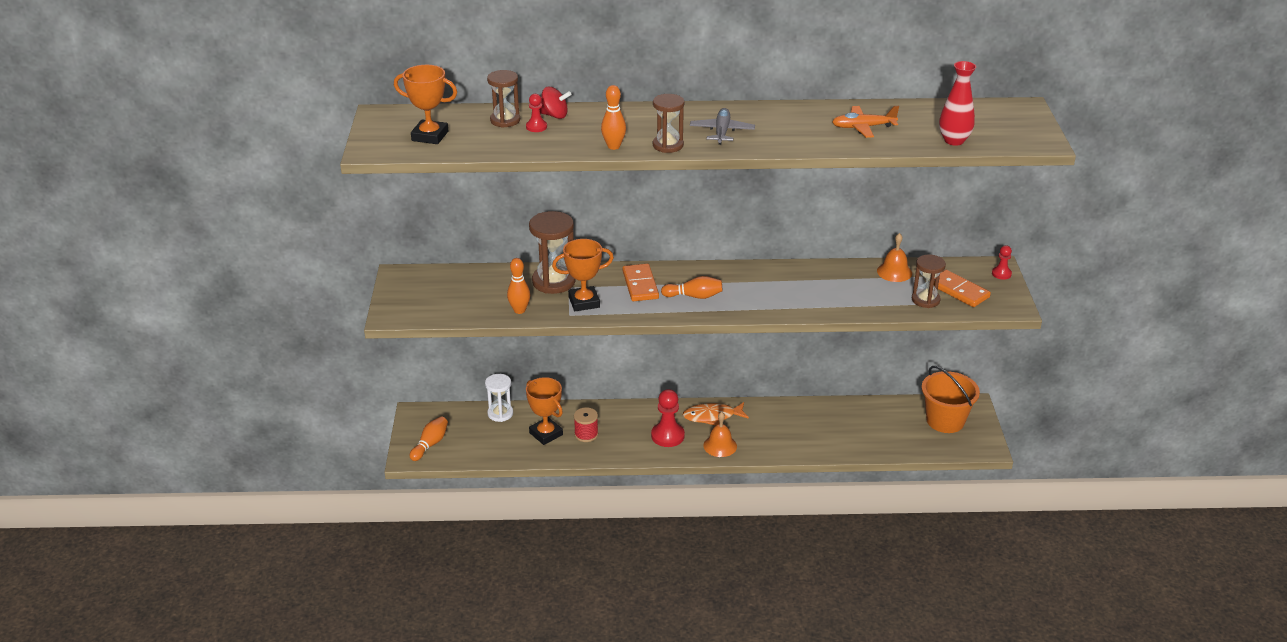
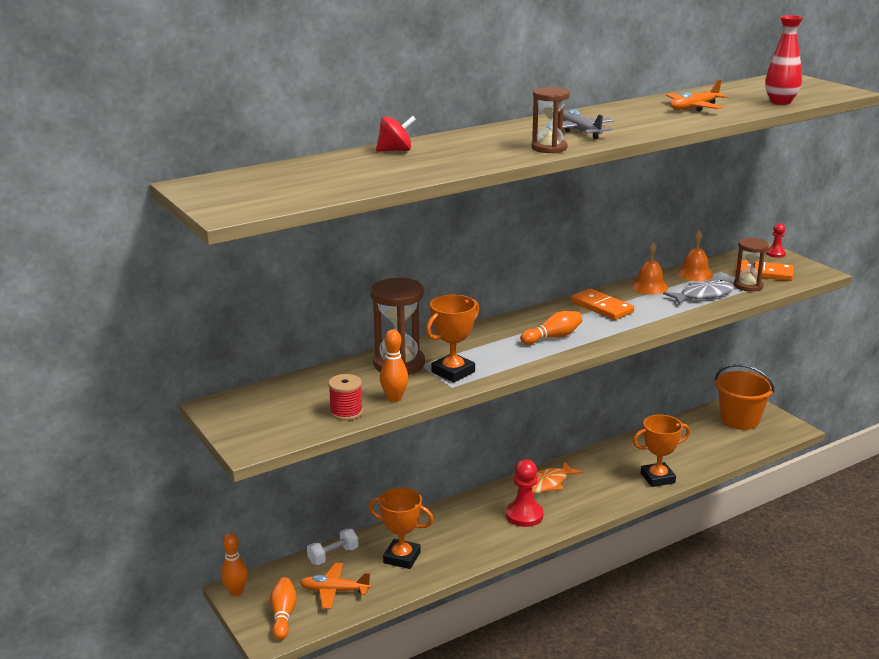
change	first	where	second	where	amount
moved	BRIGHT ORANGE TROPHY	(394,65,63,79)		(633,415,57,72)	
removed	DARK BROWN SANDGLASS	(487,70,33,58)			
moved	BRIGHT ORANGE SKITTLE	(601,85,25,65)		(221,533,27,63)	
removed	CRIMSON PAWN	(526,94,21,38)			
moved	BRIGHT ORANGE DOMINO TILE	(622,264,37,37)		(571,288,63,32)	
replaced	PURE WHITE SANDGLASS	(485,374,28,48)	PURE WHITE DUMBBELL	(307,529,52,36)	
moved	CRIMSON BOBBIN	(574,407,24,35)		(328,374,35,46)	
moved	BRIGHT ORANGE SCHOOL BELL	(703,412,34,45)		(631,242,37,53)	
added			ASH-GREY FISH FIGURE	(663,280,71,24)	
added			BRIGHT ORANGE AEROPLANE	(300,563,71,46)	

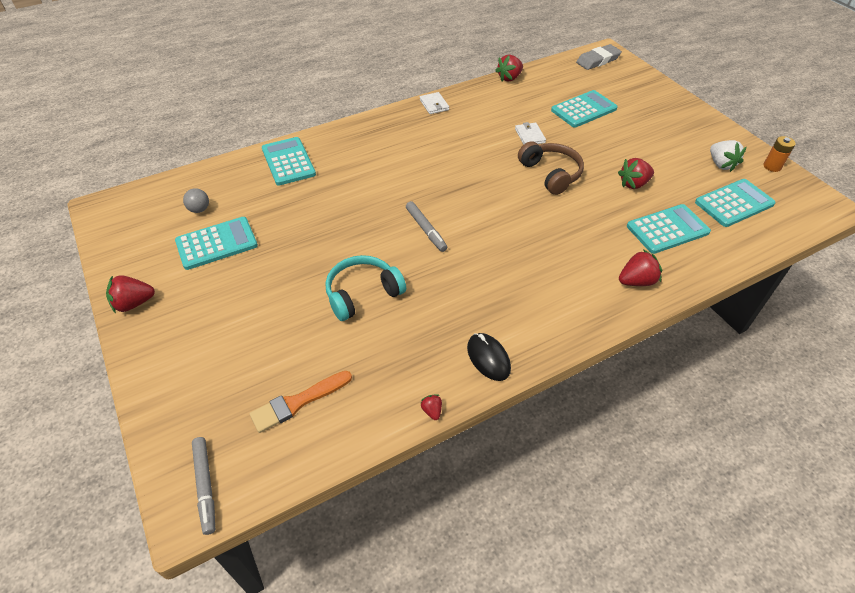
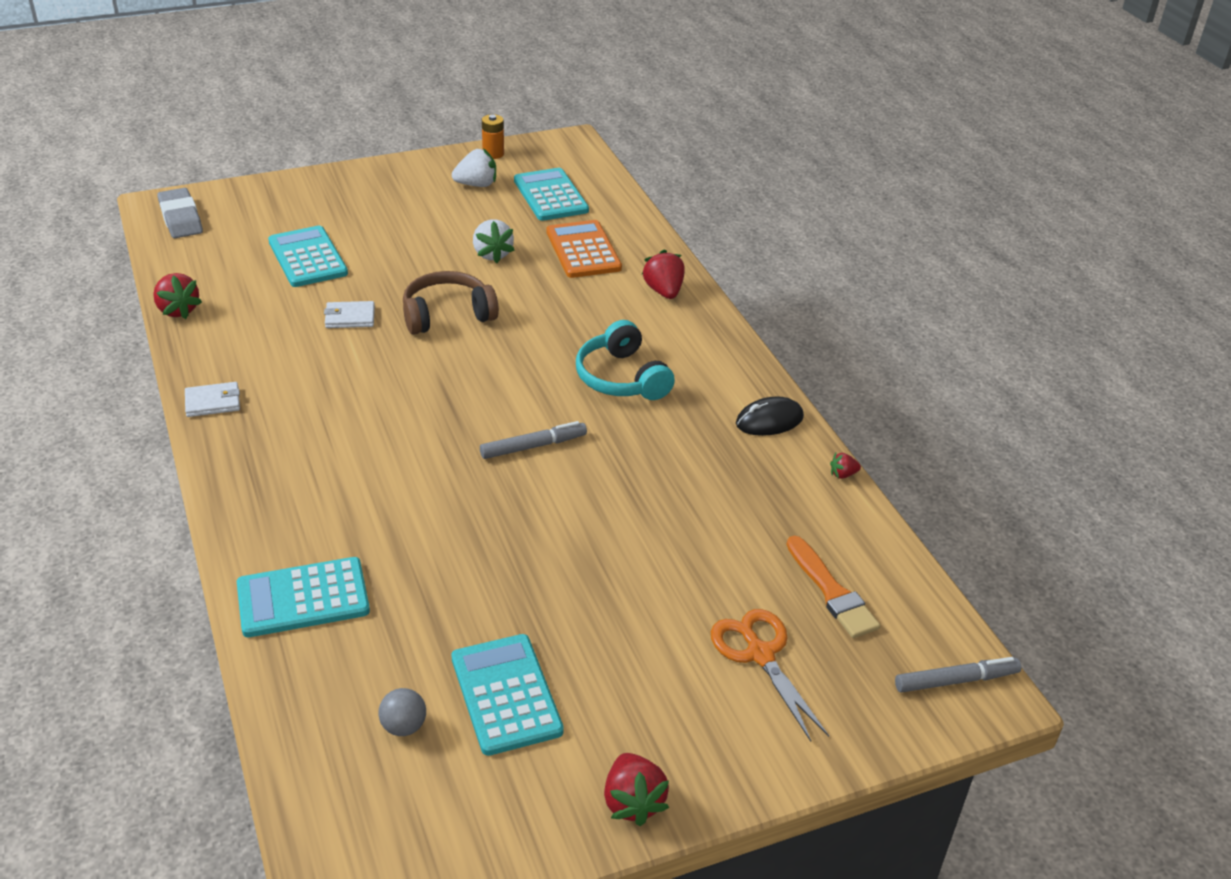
change	first	where	second	where	amount
recoloured	CRIMSON TOY STRAWBERRY	(618,158,36,31)	PURE WHITE TOY STRAWBERRY	(473,219,42,44)	
recoloured	TEAL CALCULATOR	(627,204,84,50)	BRIGHT ORANGE CALCULATOR	(547,220,75,58)	
moved	TEAL OVER-EAR HEADPHONES	(325,255,81,66)		(576,320,99,80)	
added			BRIGHT ORANGE PAIR OF SCISSORS	(711,609,118,133)	

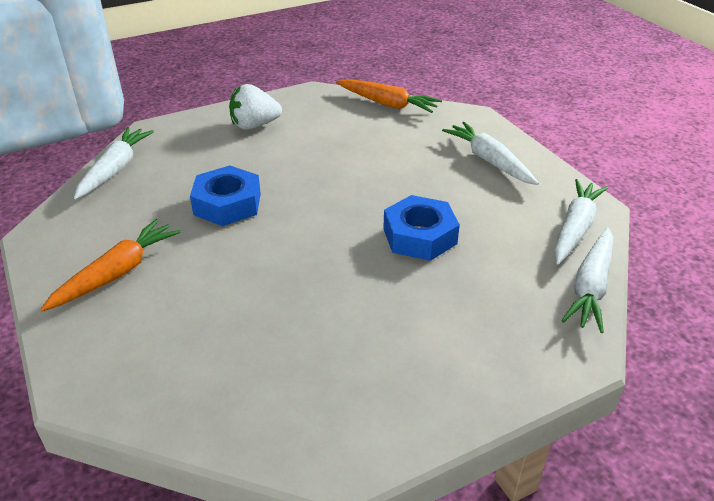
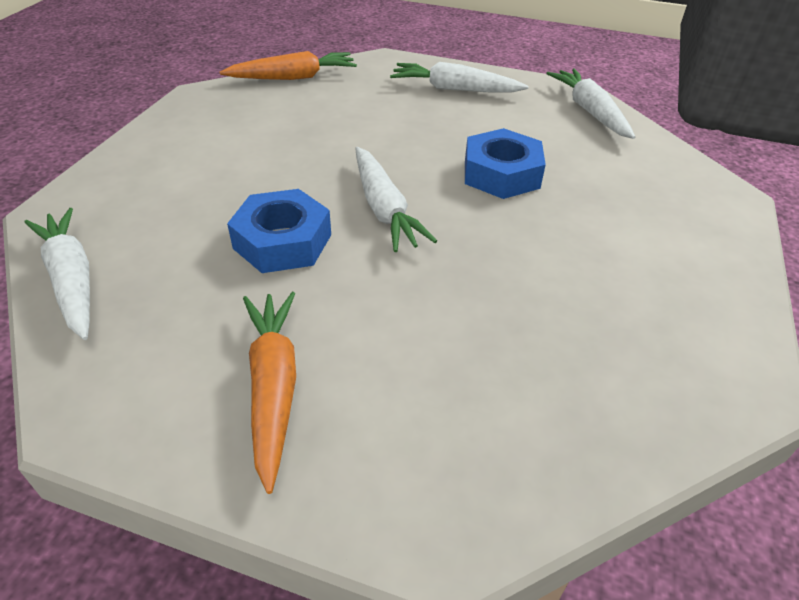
change	first	where	second	where	amount
removed	PURE WHITE TOY STRAWBERRY	(229,84,53,46)			
moved	PURE WHITE TOY CARROT	(561,227,52,106)		(355,147,82,105)	

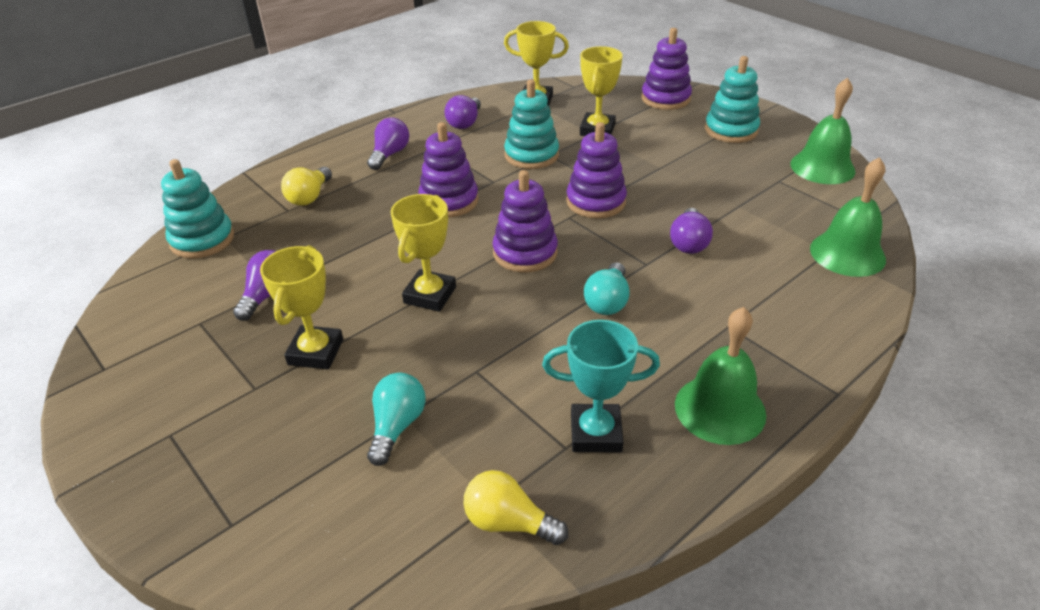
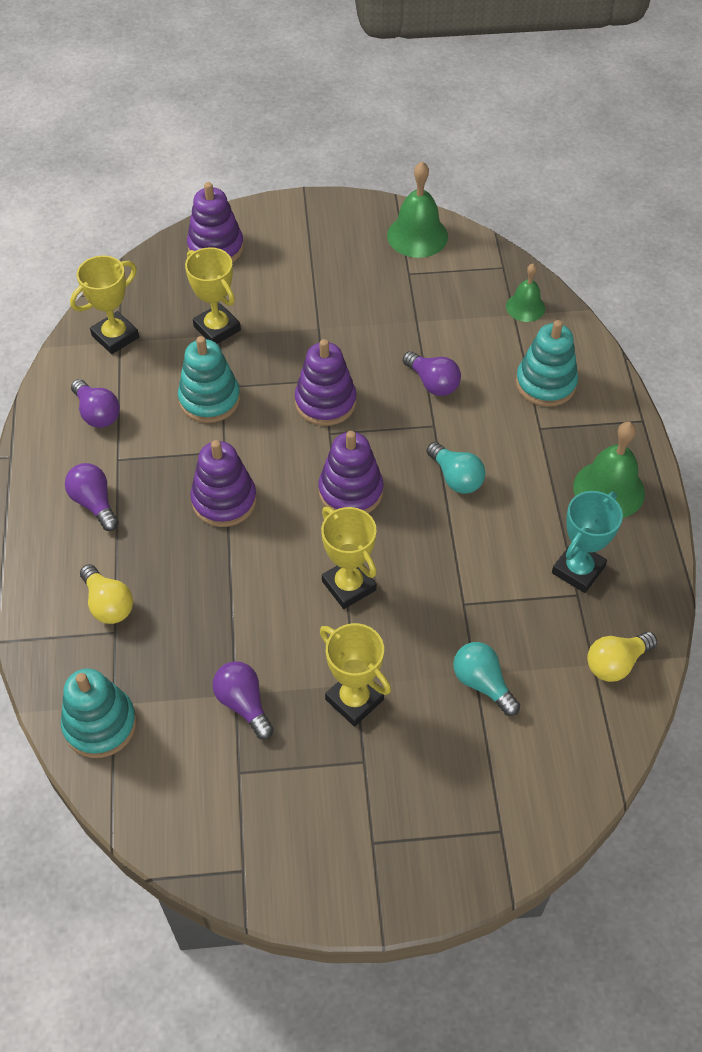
change	first	where	second	where	amount
moved	TEAL STACKING RINGS	(705,56,55,87)		(516,320,62,87)	
resized	EMERALD SCHOOL BELL	(810,157,76,120)		(506,264,39,58)	x0.62

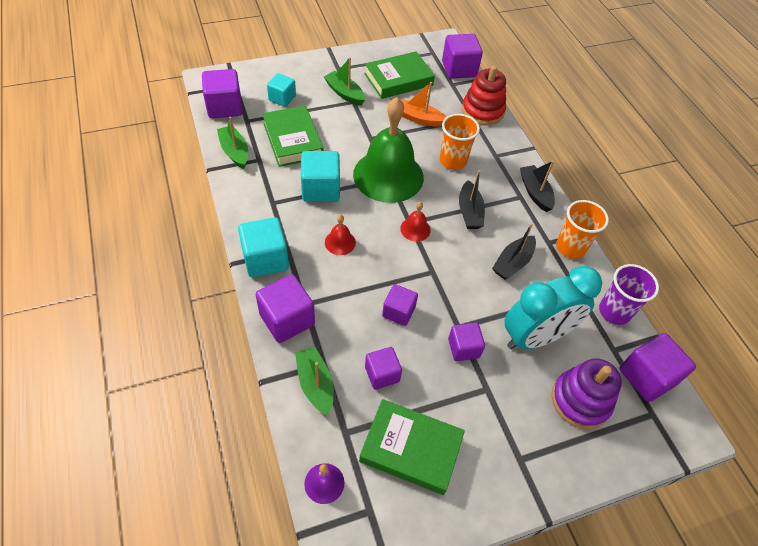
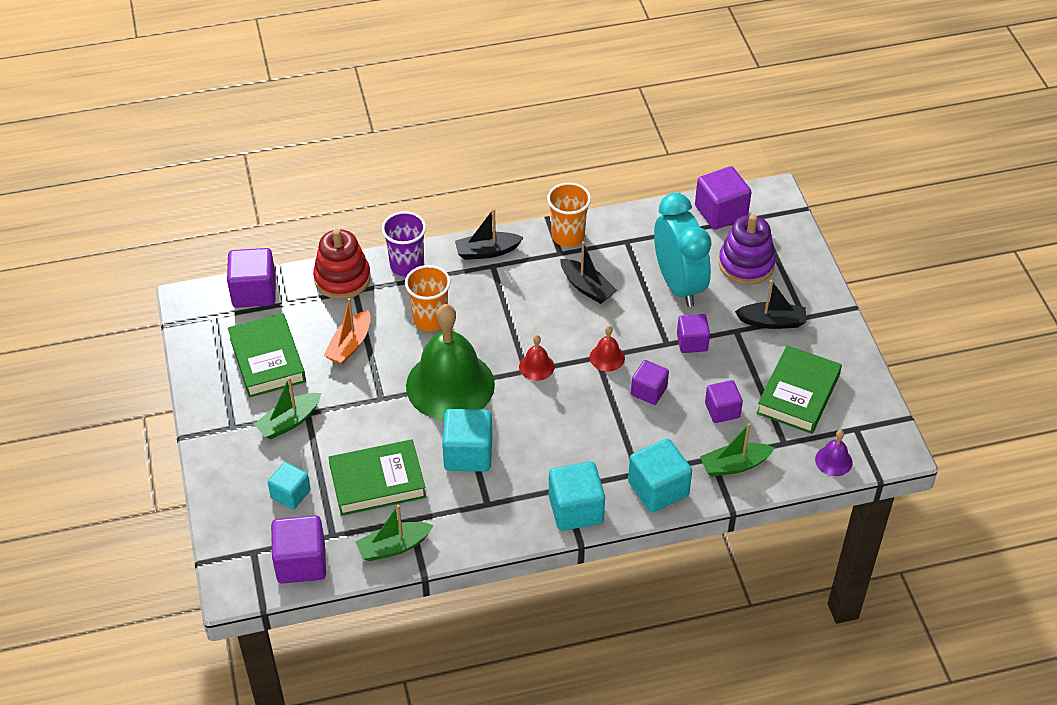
change	first	where	second	where	amount
moved	JET-BLACK SAILBOAT	(459,170,26,59)		(735,280,72,49)	
moved	CRIMSON SCHOOL BELL	(325,215,31,40)		(590,326,35,45)	
moved	ROYAL PURPLE TUMBLER	(599,264,60,61)		(382,211,44,66)	
recoloured	ROYAL PURPLE SOLID CUBE	(255,275,60,68)	TEAL SOLID CUBE	(628,439,64,73)	

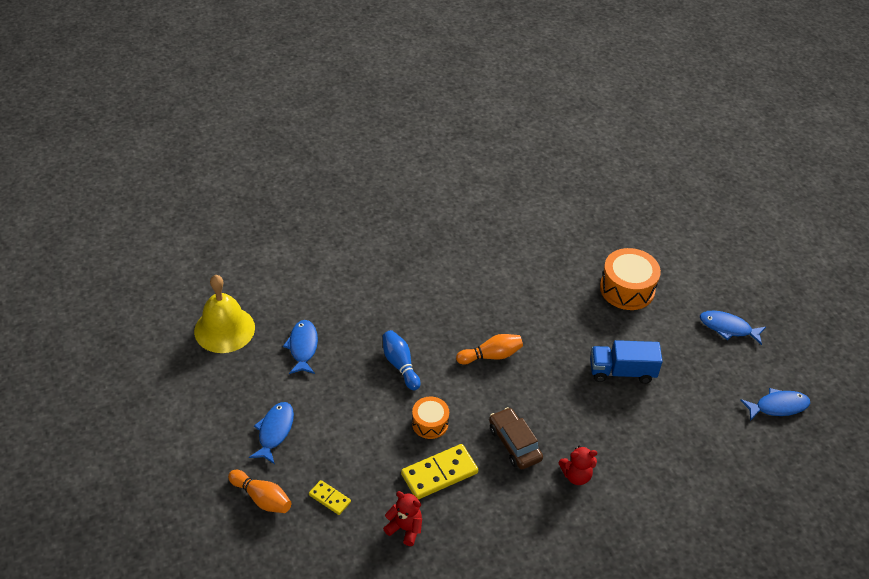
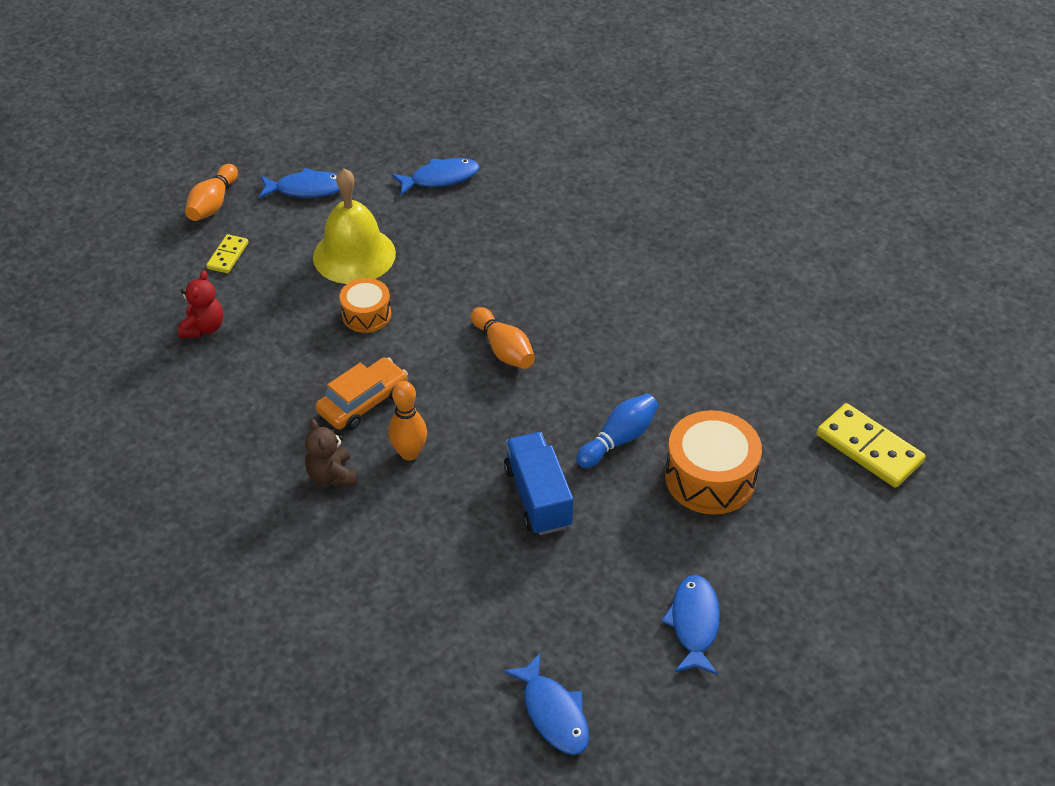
change	first	where	second	where	amount
moved	GOLDEN SCHOOL BELL	(194,275,61,78)		(313,168,83,116)	
moved	COBALT SKITTLE	(382,330,38,60)		(576,394,83,74)	
recoloured	DARK BROWN AUTOMOBILE	(489,407,54,62)	BRIGHT ORANGE AUTOMOBILE	(316,357,92,73)	
moved	GOLDEN DOMINO TILE	(401,444,77,56)		(817,403,108,85)	
recoloured	CRIMSON TEDDY	(559,445,38,40)	DARK BROWN TEDDY	(305,419,52,68)	
added			BRIGHT ORANGE SKITTLE	(388,381,39,80)	

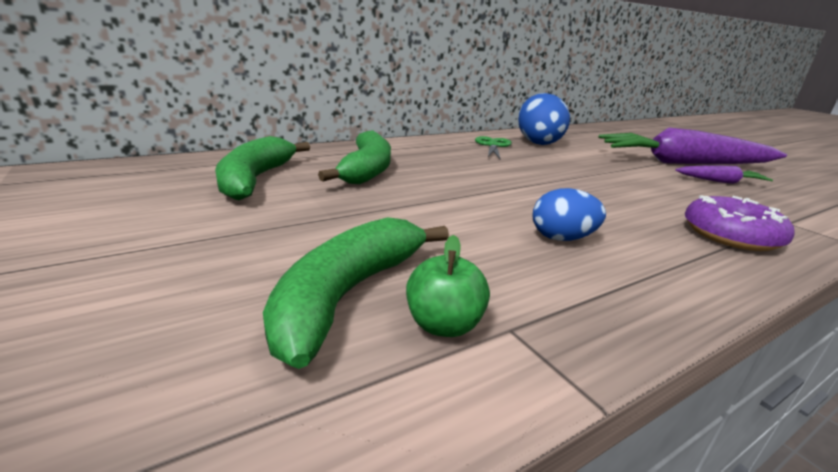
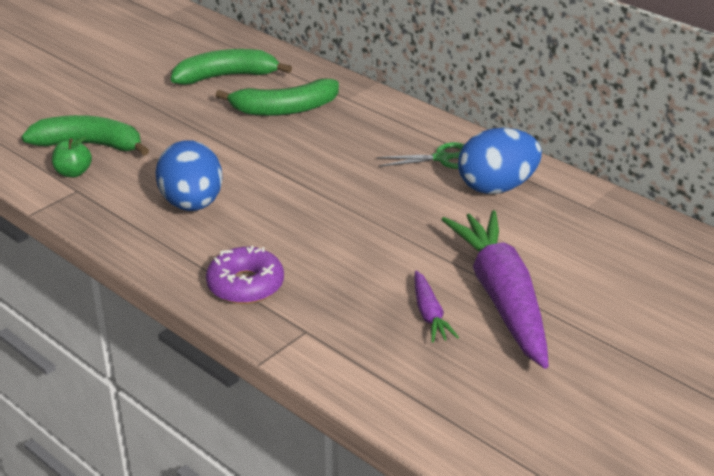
change	first	where	second	where	amount
resized	COBALT EGG	(533,188,73,53)		(155,140,68,71)	x1.73

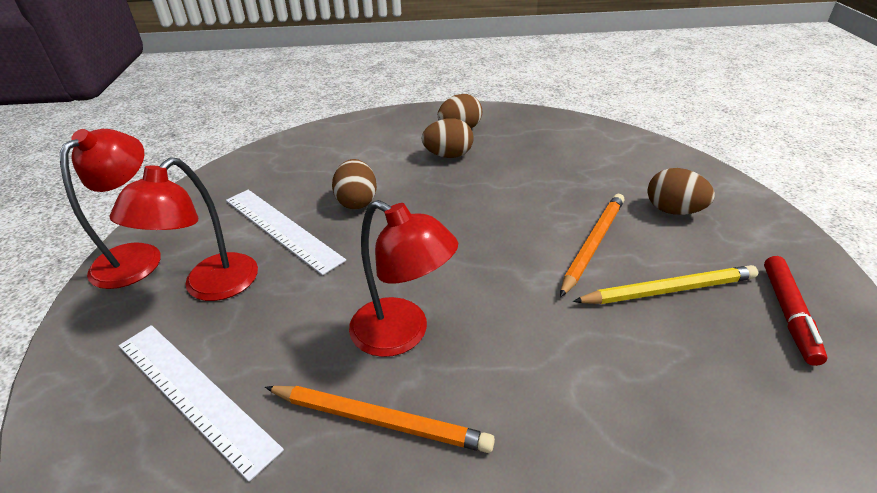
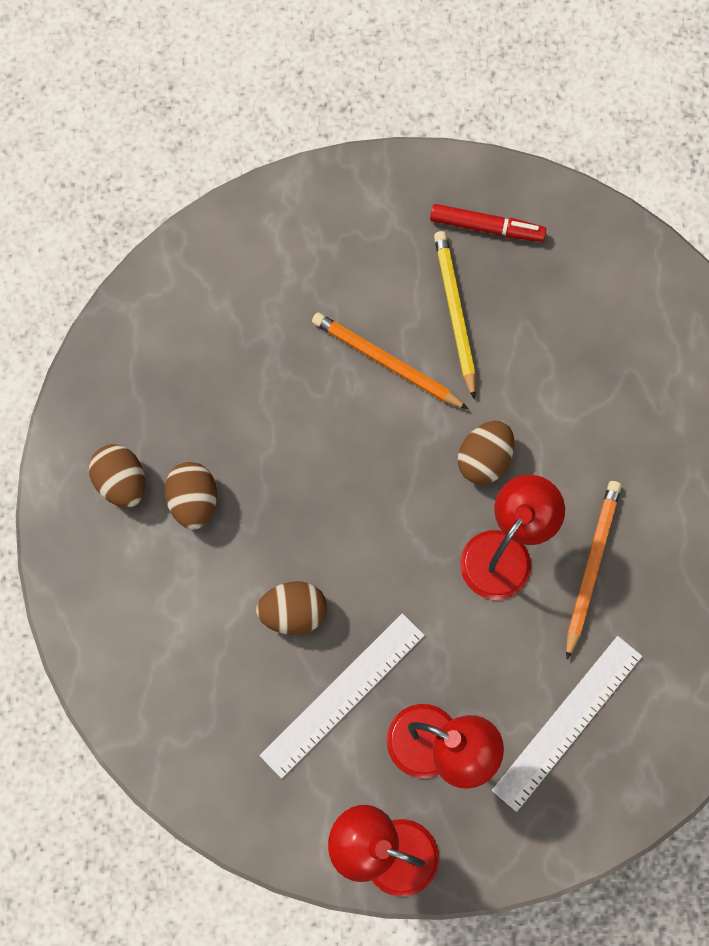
change	first	where	second	where	amount
moved	DARK BROWN EGG	(647,168,68,47)		(458,420,56,65)	

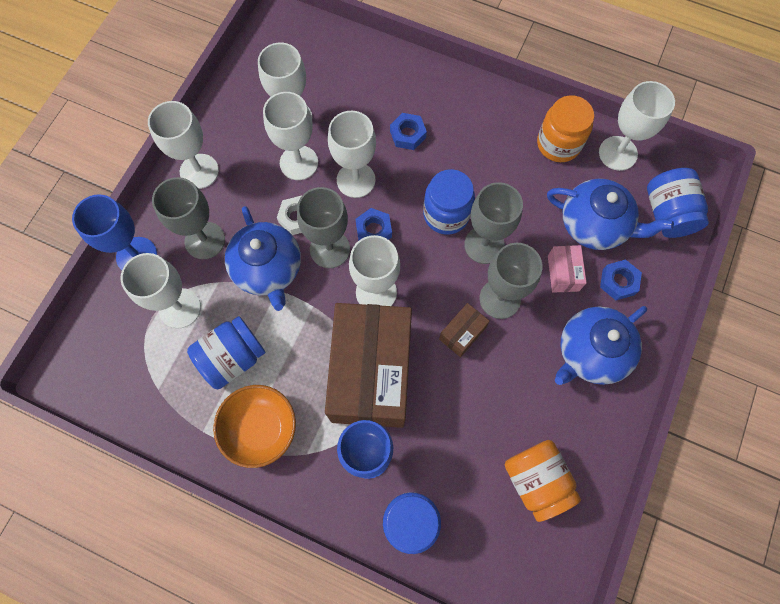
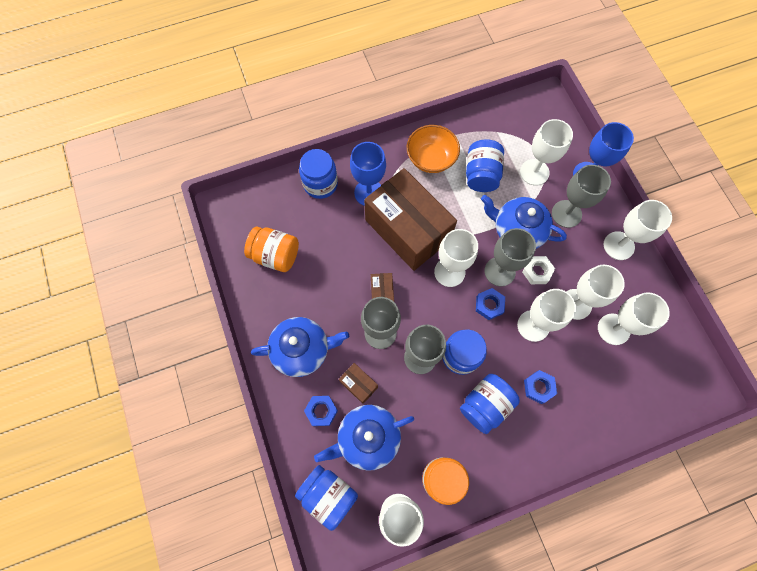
change	first	where	second	where	amount
recoloured	PINK PARCEL	(548,245,39,48)	DARK BROWN PARCEL	(339,363,39,41)	
turned	COBALT TEA POT	(555,306,92,79)		(251,317,98,60)	75 degrees clockwise
added			COBALT JAR	(460,374,60,60)	

